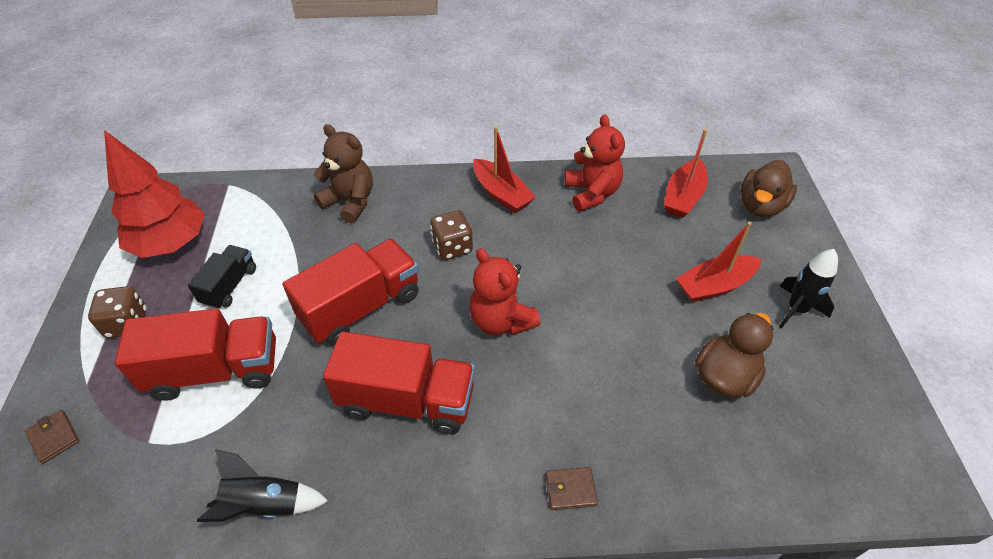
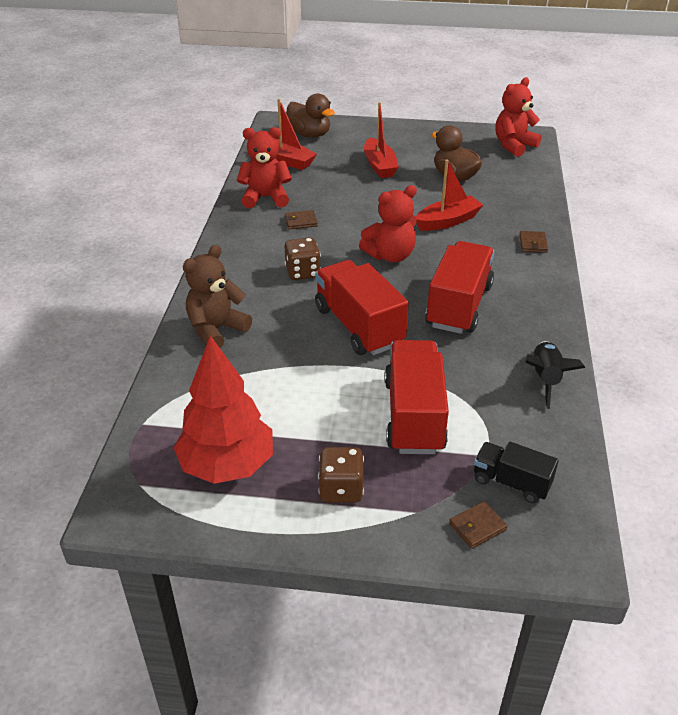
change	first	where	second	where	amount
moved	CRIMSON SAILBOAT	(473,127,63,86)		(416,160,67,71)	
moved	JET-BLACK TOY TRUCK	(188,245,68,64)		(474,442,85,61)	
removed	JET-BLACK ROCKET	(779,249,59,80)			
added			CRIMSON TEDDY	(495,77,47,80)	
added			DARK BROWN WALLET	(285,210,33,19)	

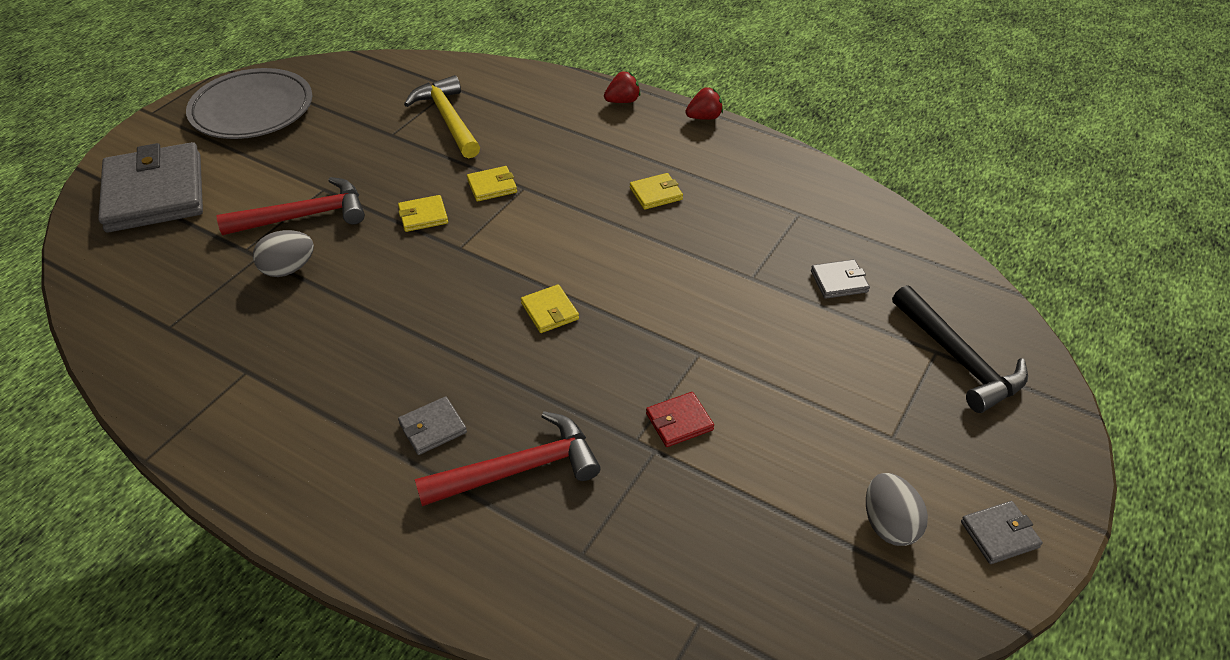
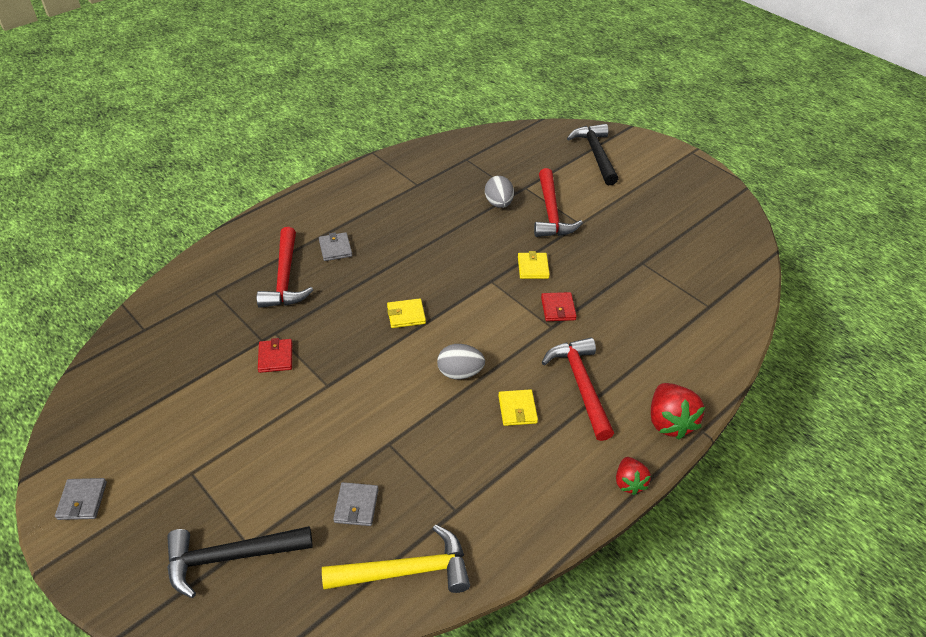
change	first	where	second	where	amount
removed	ASH-GREY PLATE	(186,68,126,71)			
resized	CRIMSON TOY STRAWBERRY	(604,71,36,32)		(651,383,54,57)	x1.63
moved	GOLDEN HAMMER	(404,75,76,83)		(322,525,148,68)	
replaced	ASH-GREY WALLET	(98,142,105,90)	JET-BLACK HAMMER	(567,124,51,61)	
recoloured	GOLDEN WALLET	(467,166,50,36)	CRIMSON WALLET	(541,292,36,29)	
moved	ASH-GREY EGG	(866,473,62,73)		(437,344,48,35)	
added			CRIMSON HAMMER	(542,337,72,104)	

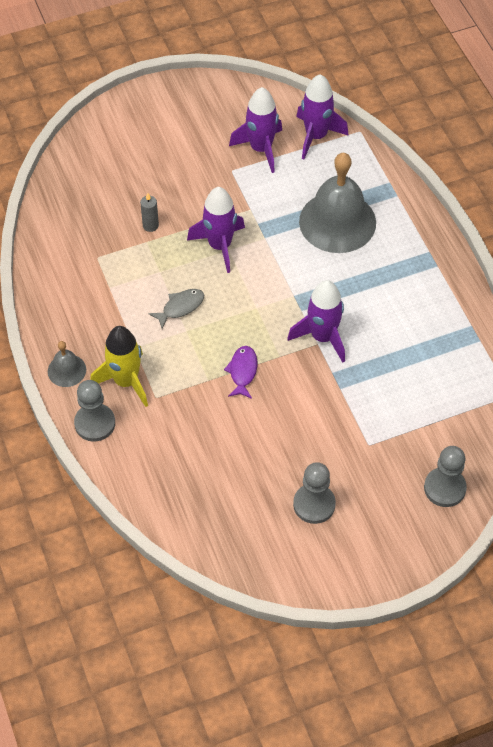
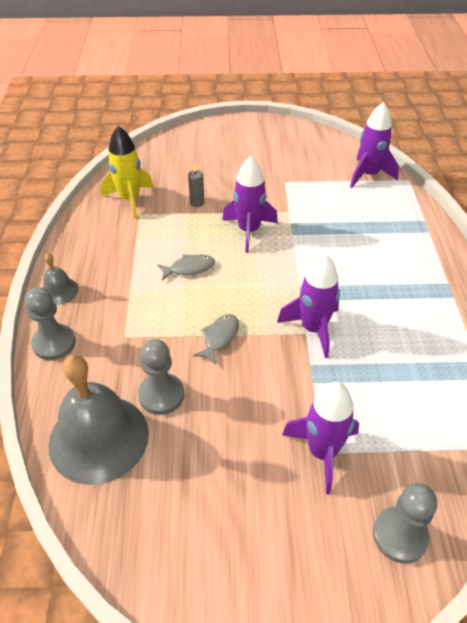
change	first	where	second	where	amount
moved	ROYAL PURPLE ROCKET	(229,87,53,86)		(282,382,77,112)	
moved	ASH-GREY SCHOOL BELL	(299,153,77,100)		(48,355,101,130)	
moved	GOLDEN ROCKET	(90,326,58,81)		(101,126,52,93)	
recoloured	ROYAL PURPLE FISH FIGURE	(224,346,33,53)	ASH-GREY FISH FIGURE	(193,314,46,51)	
moved	ASH-GREY PAWN	(293,462,43,62)		(138,339,46,76)	

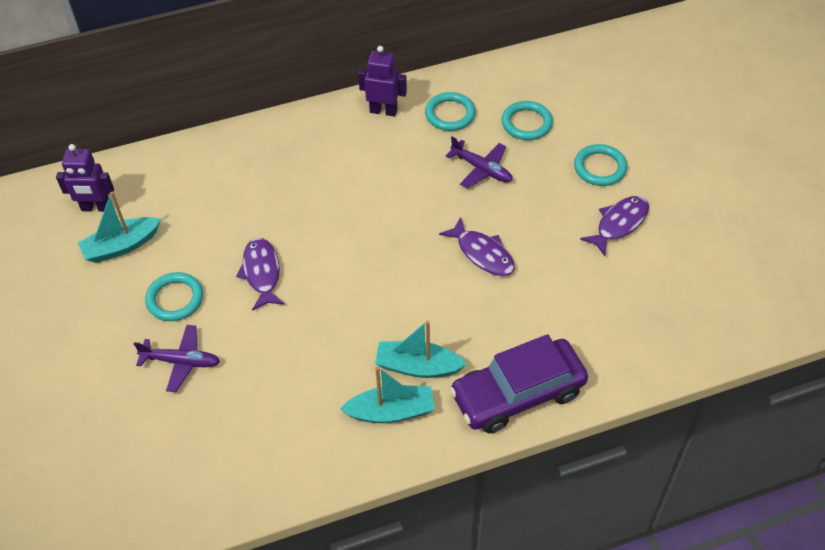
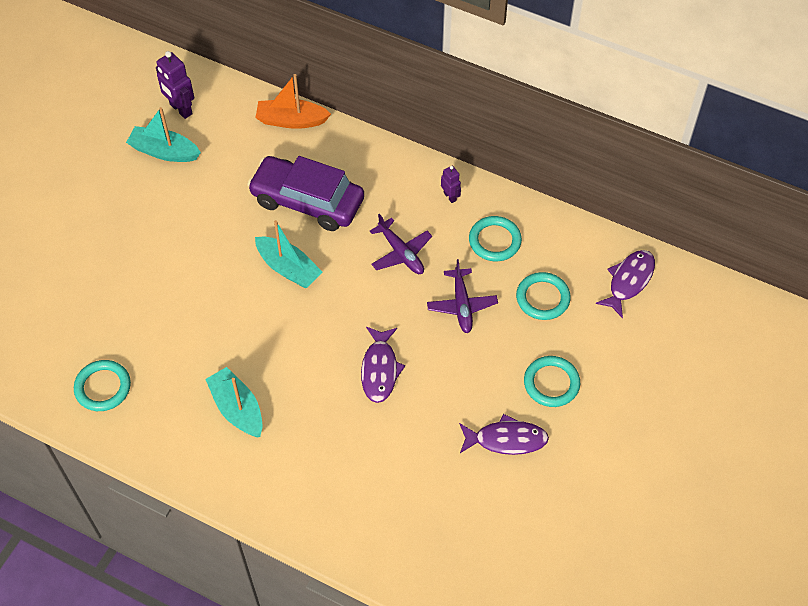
change	first	where	second	where	amount
resized	ROYAL PURPLE ROBOT	(358,46,49,71)		(441,165,20,38)	x0.57
moved	ROYAL PURPLE FISH FIGURE	(236,238,49,73)		(596,250,59,68)	
moved	TEAL TORUS	(145,272,58,49)		(74,360,57,51)	
moved	ROYAL PURPLE AEROPLANE	(134,325,86,67)		(370,214,62,60)	
moved	ROYAL PURPLE AUTOMOBILE	(449,334,139,99)		(247,156,117,75)	
moved	TEAL SAILBOAT	(340,367,95,56)		(255,220,67,68)	
added			BRIGHT ORANGE SAILBOAT	(256,74,75,55)	

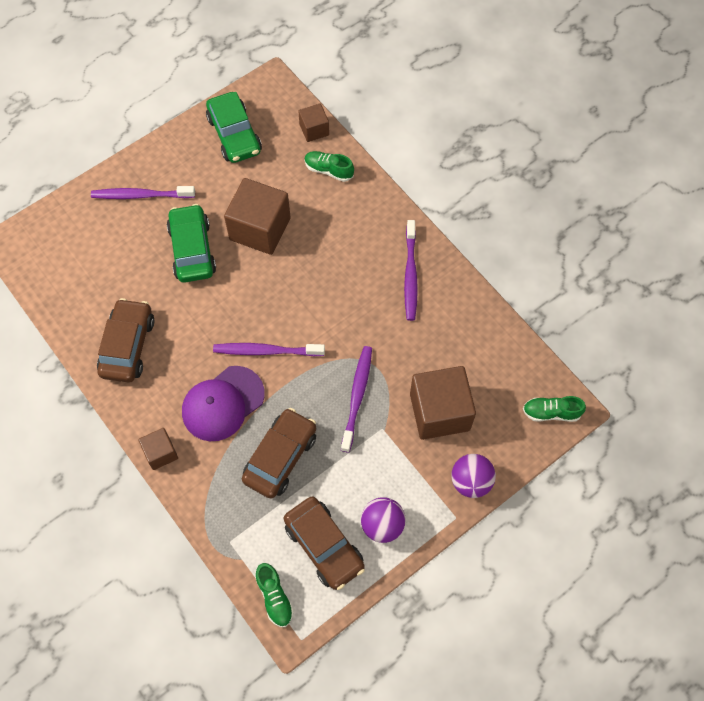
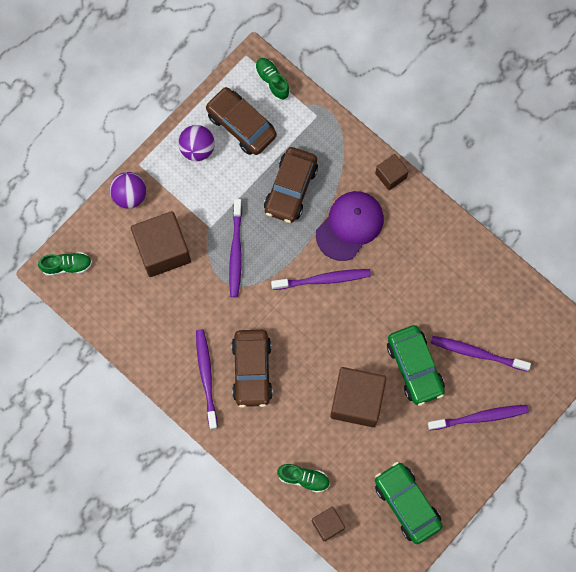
change	first	where	second	where	amount
moved	DARK BROWN AUTOMOBILE	(97,298,57,85)		(231,330,42,78)	
added			ROYAL PURPLE TOOTHBRUSH	(431,336,100,36)	

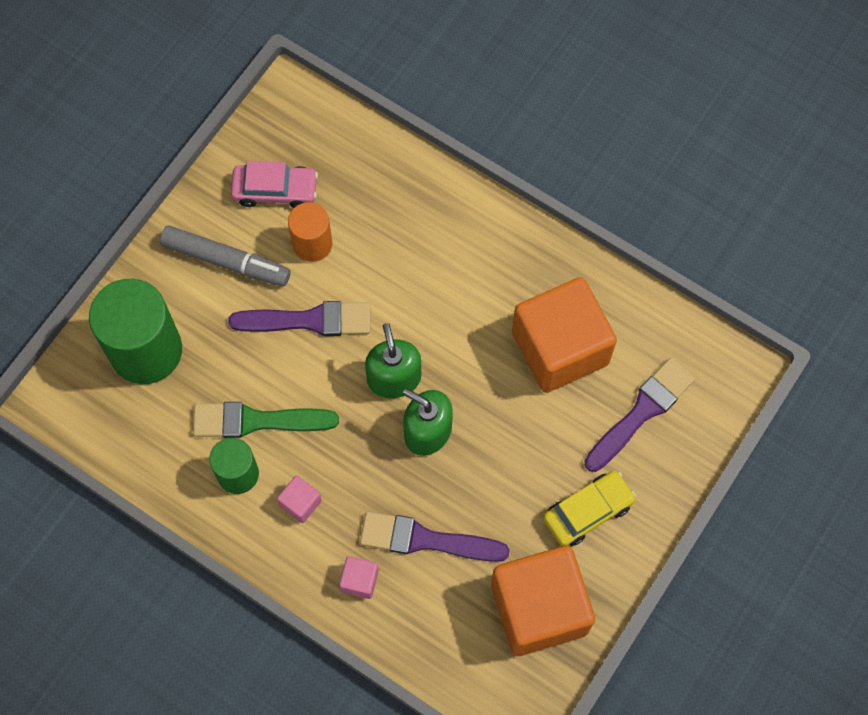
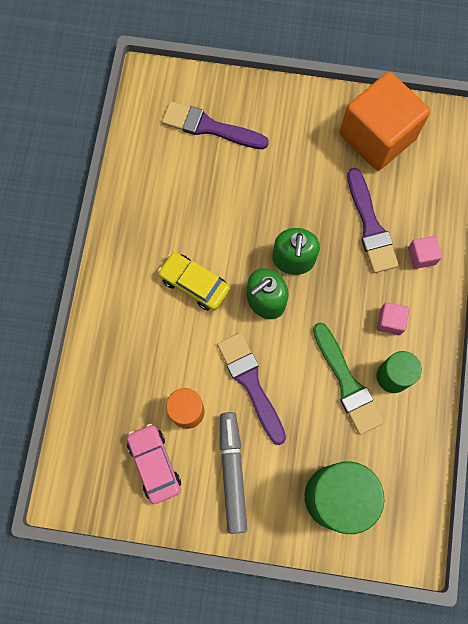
change	first	where	second	where	amount
removed	BRIGHT ORANGE SOLID CUBE	(512,277,105,116)			
moved	GOLDEN AUTOMOBILE	(543,471,93,75)		(158,252,72,58)	

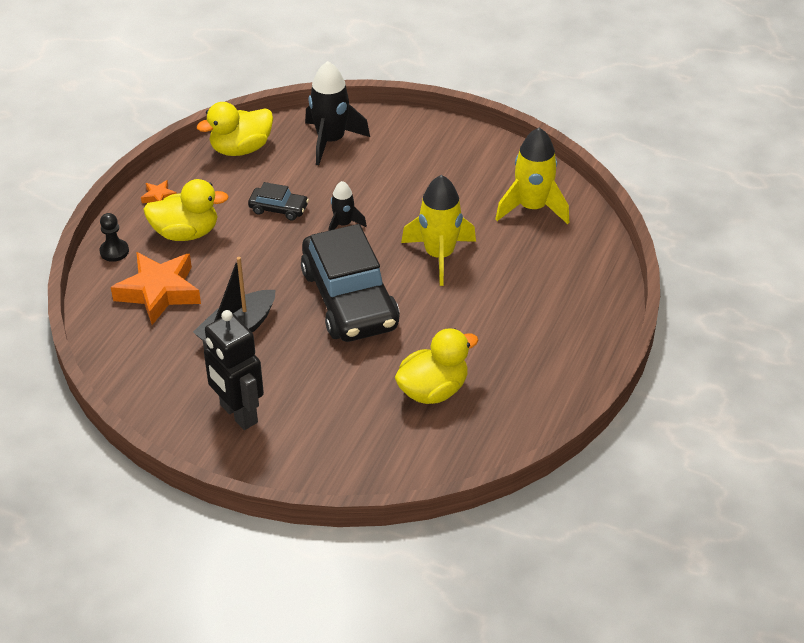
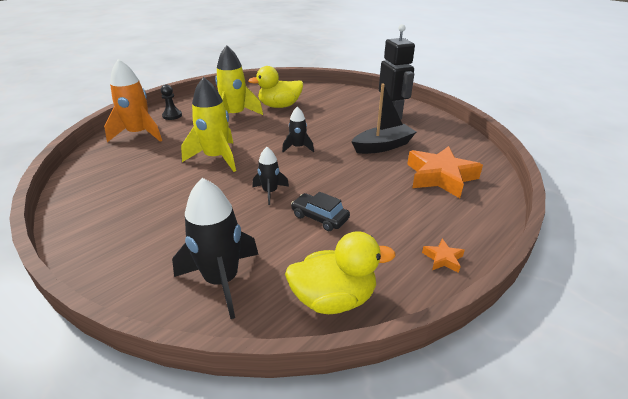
change	first	where	second	where	amount
moved	GOLDEN ROCKET	(495,127,74,97)		(215,45,48,70)	
removed	GOLDEN TOY DUCK	(143,179,86,62)			
moved	JET-BLACK PAWN	(99,213,30,49)		(161,85,21,35)	
replaced	JET-BLACK AUTOMOBILE	(301,224,99,118)	JET-BLACK ROCKET	(282,107,32,45)	
added			BRIGHT ORANGE ROCKET	(104,59,58,83)	

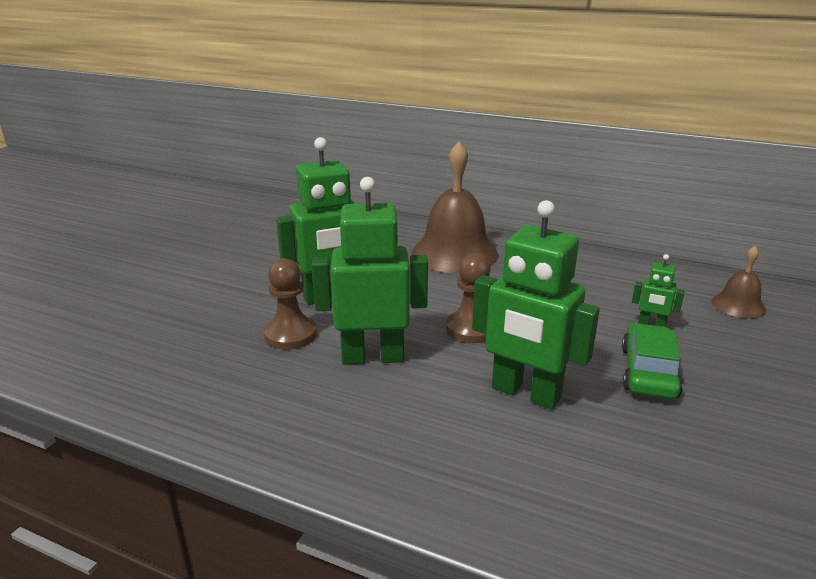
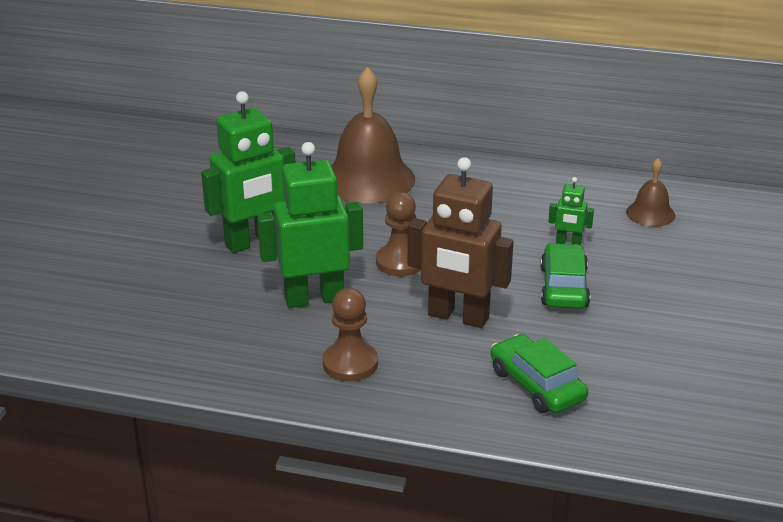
change	first	where	second	where	amount
recoloured	EMERALD ROBOT	(472,200,128,209)	DARK BROWN ROBOT	(408,157,106,171)	
moved	DARK BROWN PAWN	(264,258,53,92)		(323,288,55,93)	
added			EMERALD AUTOMOBILE	(491,334,97,79)	

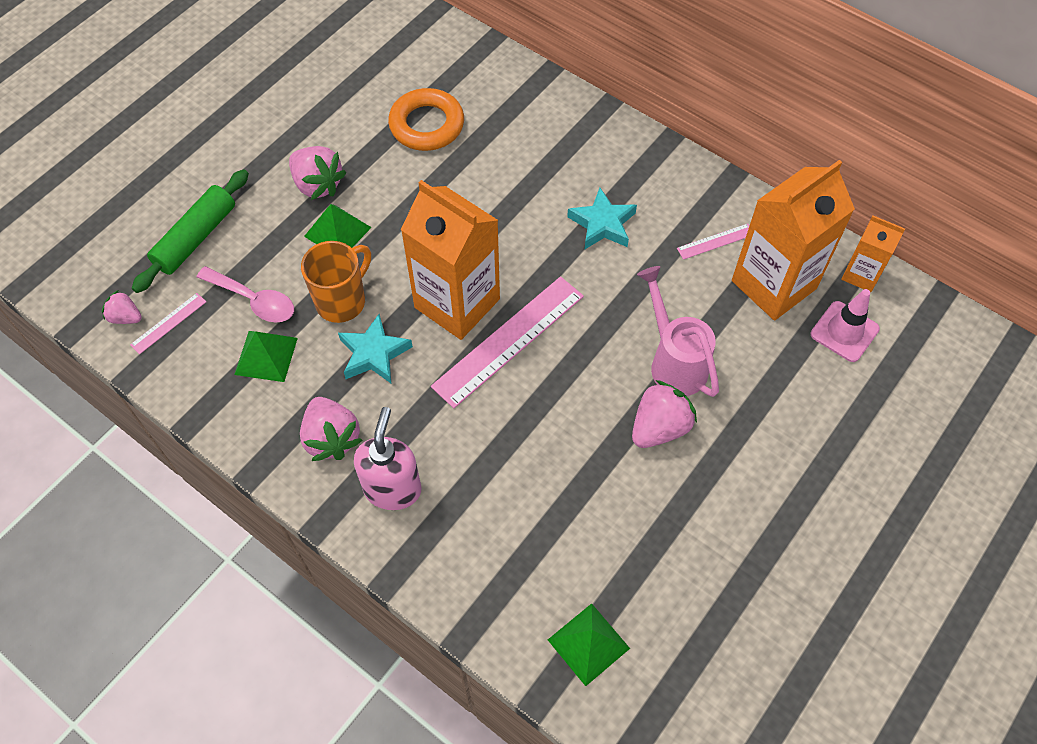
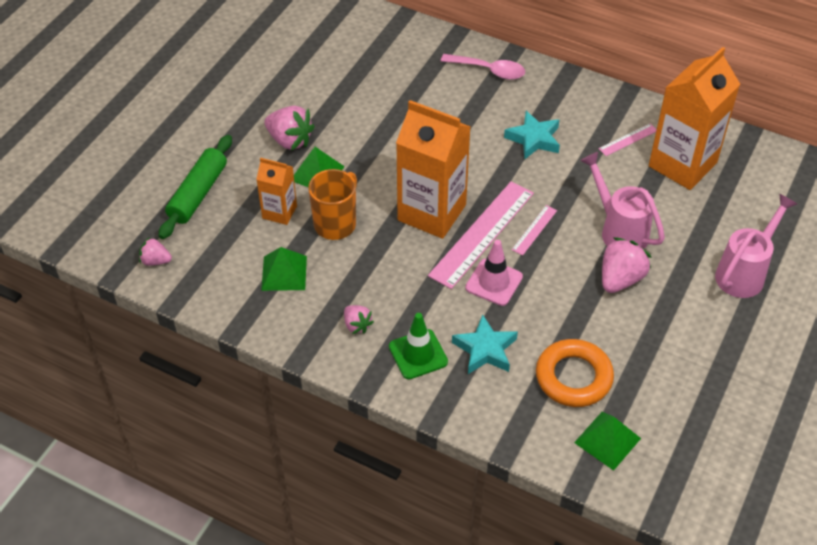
change	first	where	second	where	amount
moved	BRIGHT ORANGE TORUS	(388,88,76,63)		(536,339,78,68)	
moved	BRIGHT ORANGE JUICE CARTON	(841,216,64,76)		(256,158,41,67)	
moved	PINK TABLESPOON	(197,266,97,57)		(441,54,84,26)	
moved	PINK SAFETY CONE	(811,289,69,73)		(465,240,58,66)	
moved	PINK MEASURING STICK	(130,293,76,61)		(512,205,45,51)	
moved	TEAL STAR	(338,314,75,69)		(452,314,66,60)	
resized	PINK TOY STRAWBERRY	(300,397,63,64)		(344,305,30,29)	x0.58
replaced	PINK SOAP PUMP	(354,407,68,103)	EMERALD SAFETY CONE	(389,313,59,66)	
added			PINK WATERING POT	(715,194,82,104)	

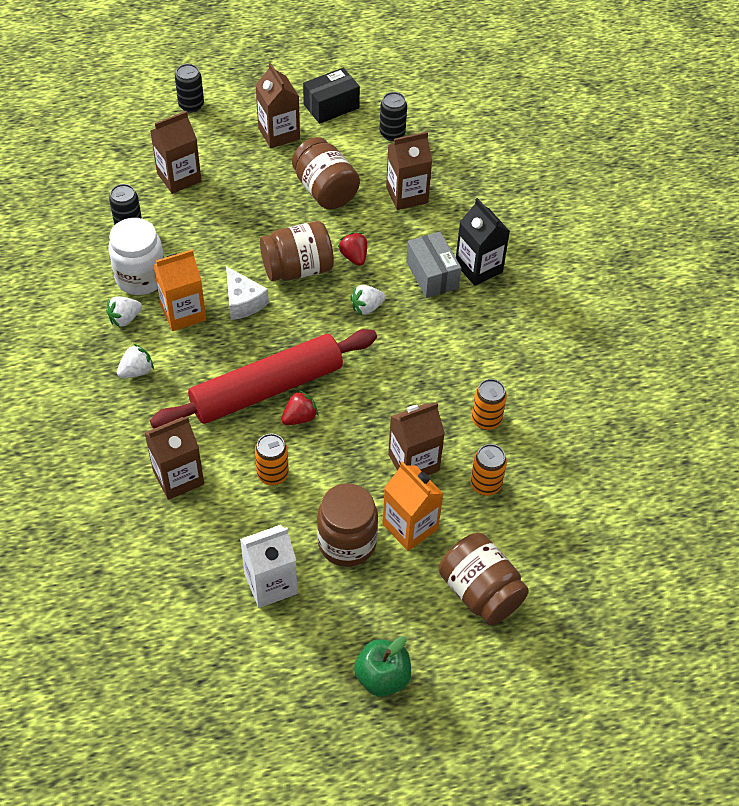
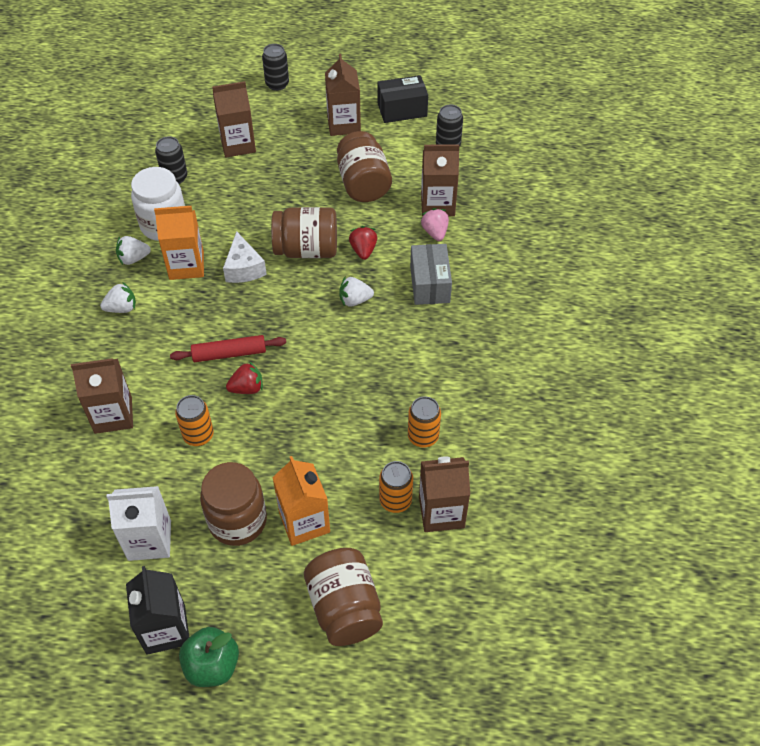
change	first	where	second	where	amount
moved	JET-BLACK JUICE CARTON	(456,198,54,88)		(126,566,63,89)	
resized	CRIMSON ROLLING PIN	(150,329,227,100)		(170,335,116,27)	x0.49
moved	DARK BROWN JUICE CARTON	(388,402,57,73)		(419,456,51,76)	
added			PINK TOY STRAWBERRY	(421,208,28,33)	

